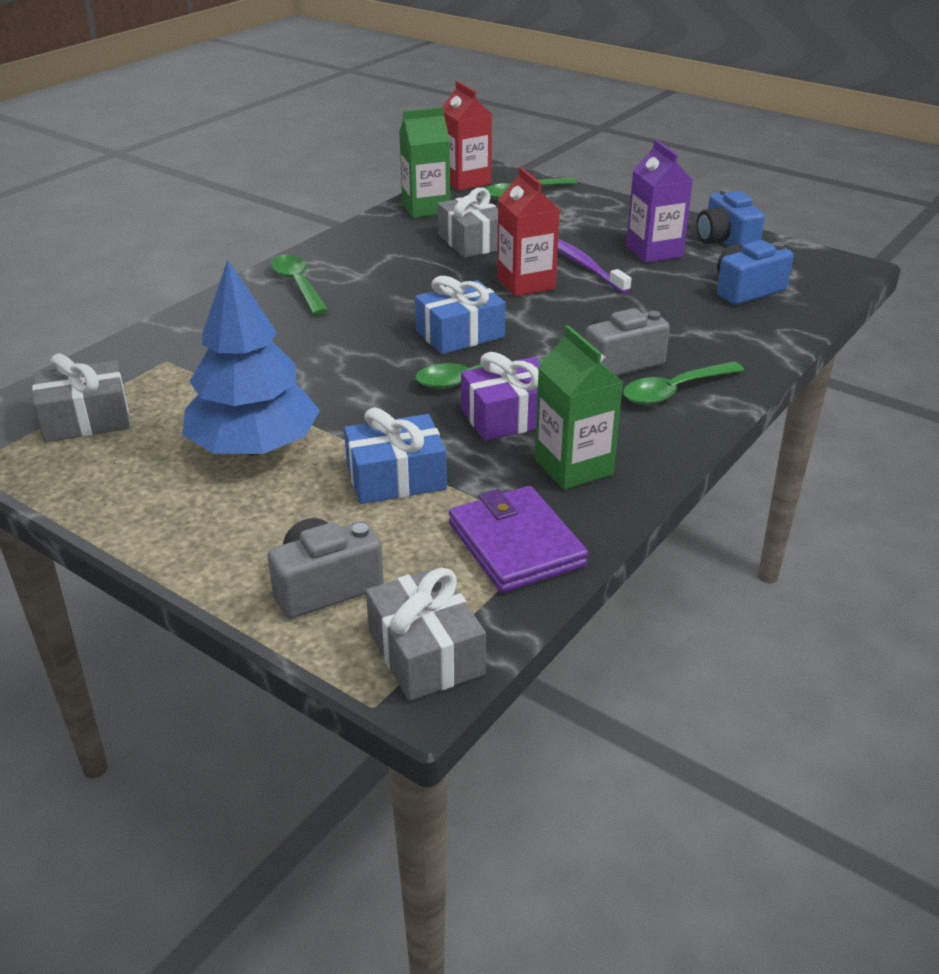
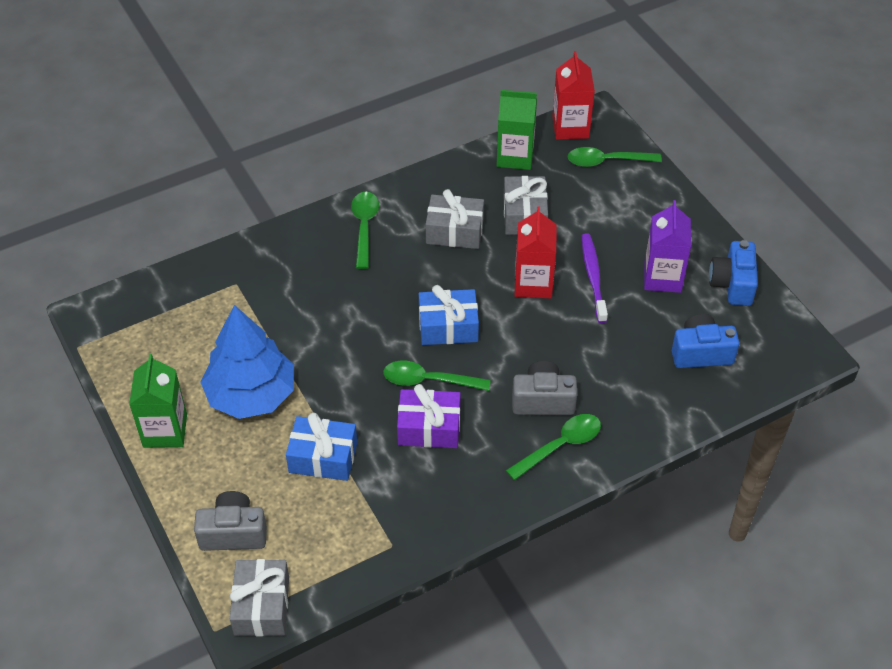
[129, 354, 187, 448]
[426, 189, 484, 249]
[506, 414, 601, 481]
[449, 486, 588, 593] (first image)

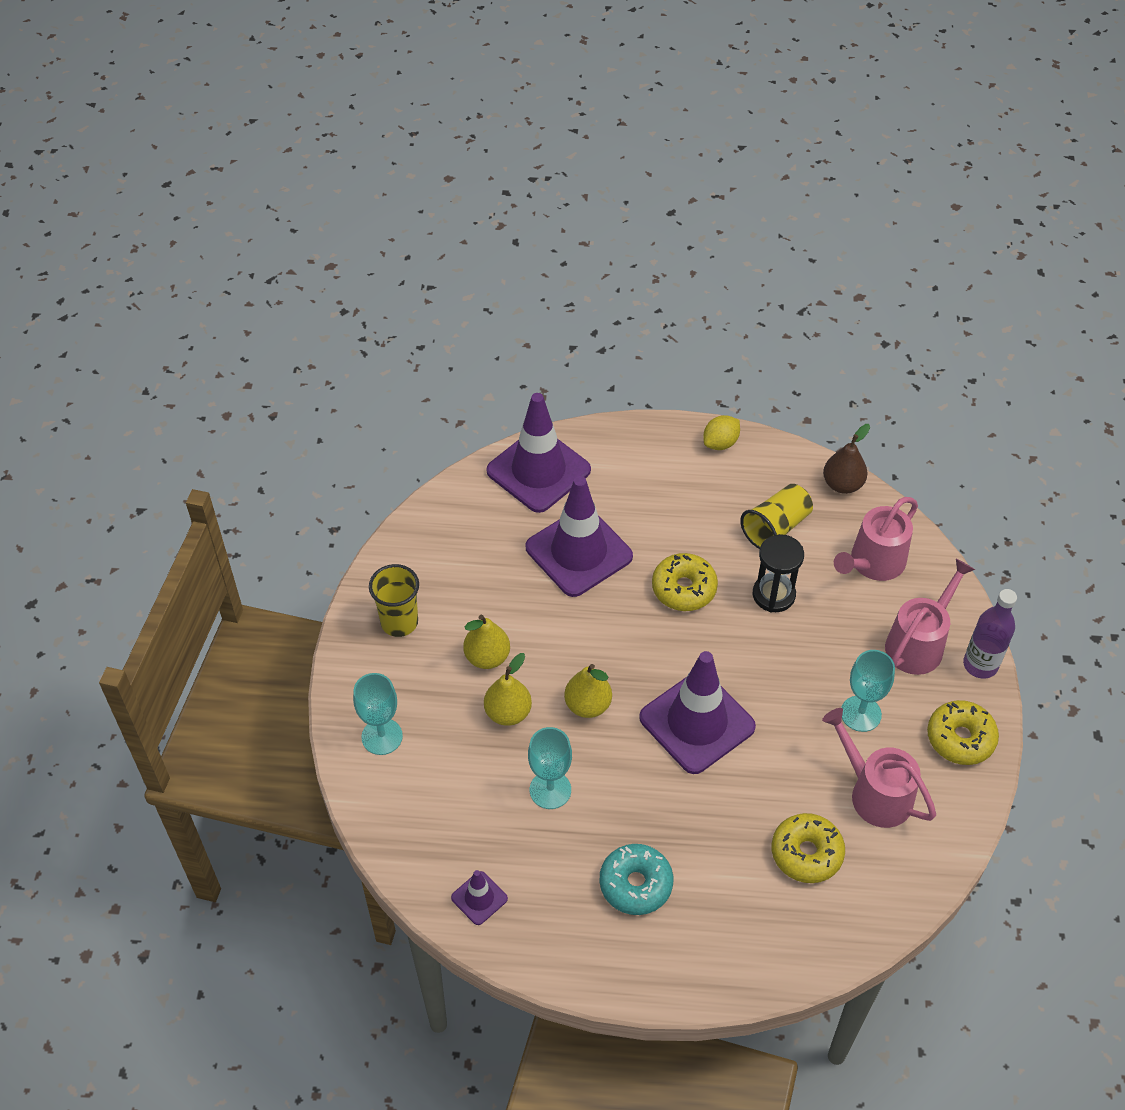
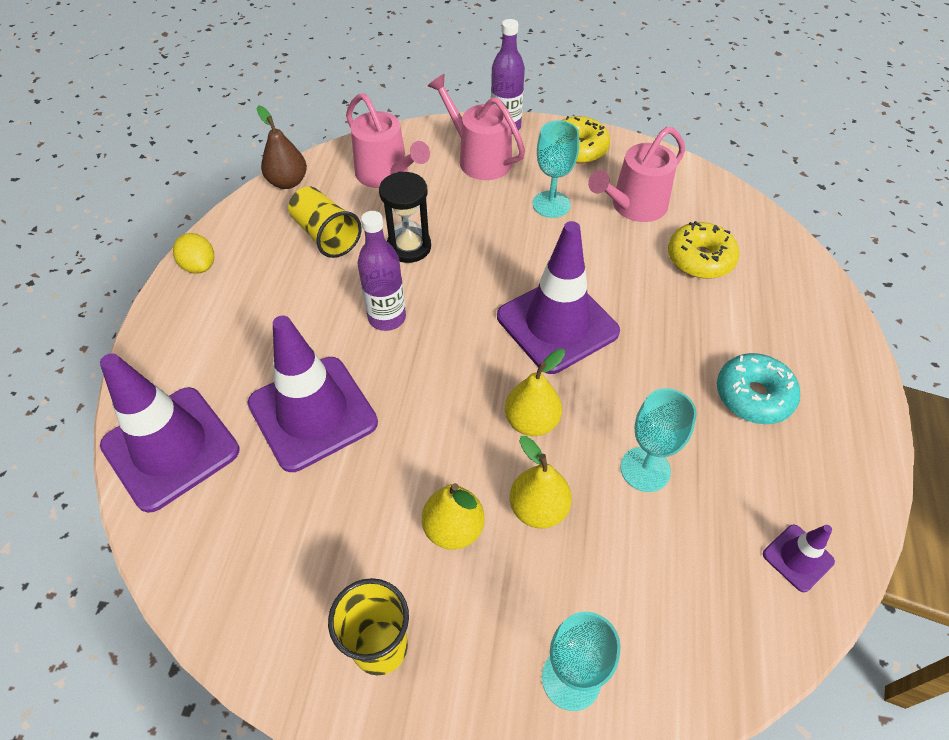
[357, 211, 406, 331]

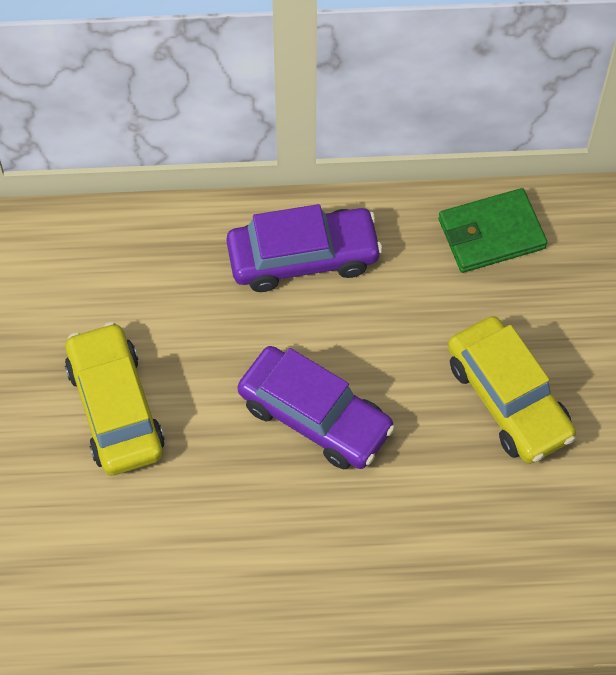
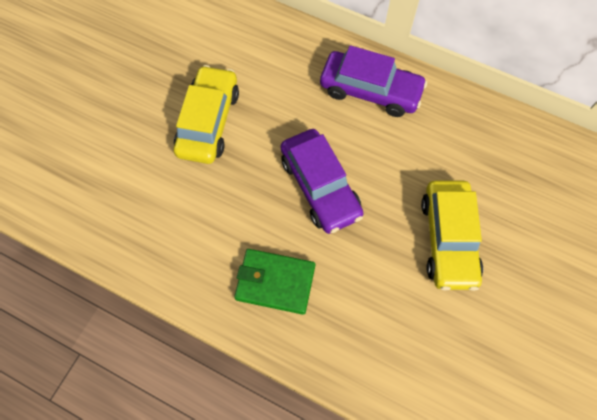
[234, 249, 315, 315]

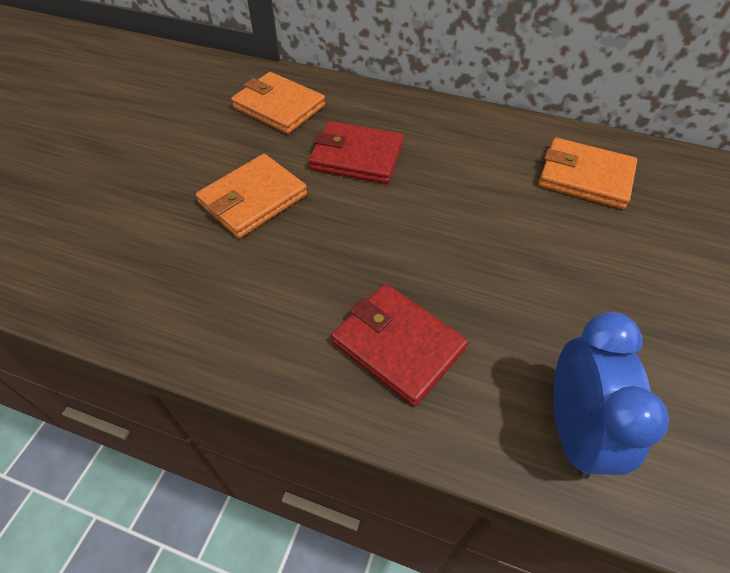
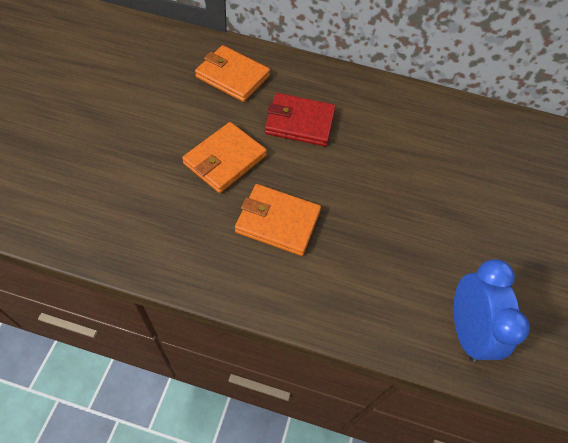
[235, 184, 321, 256]
[331, 284, 468, 407] (first image)

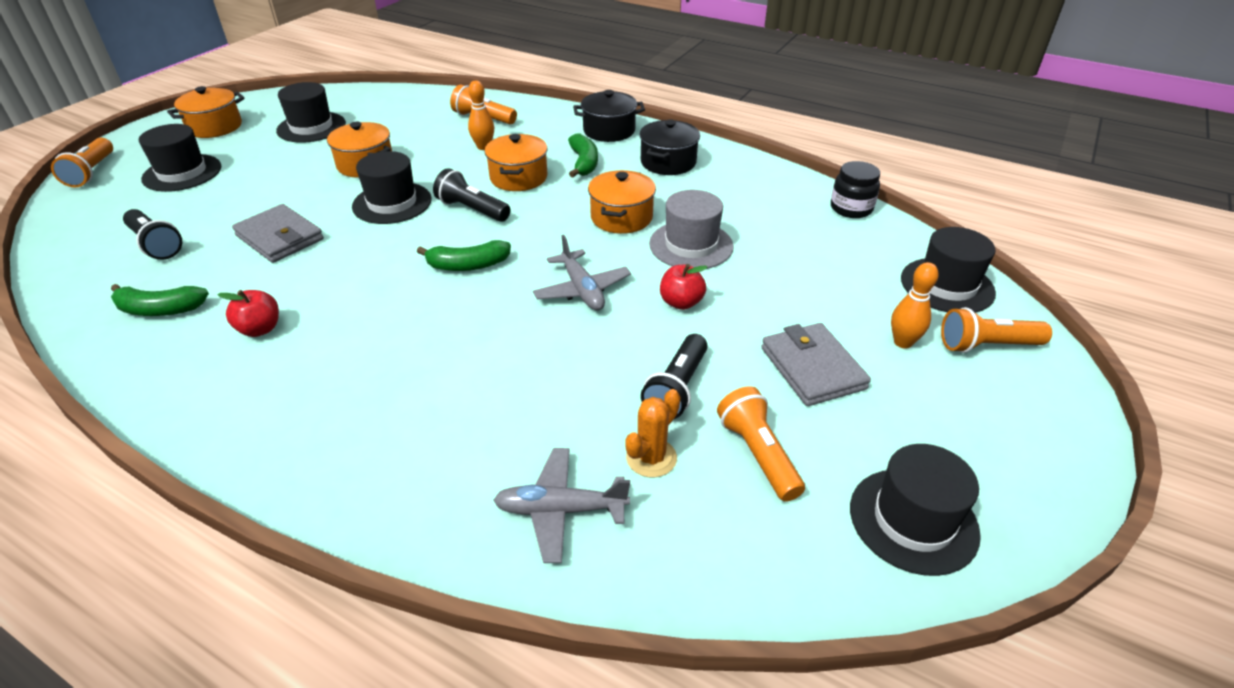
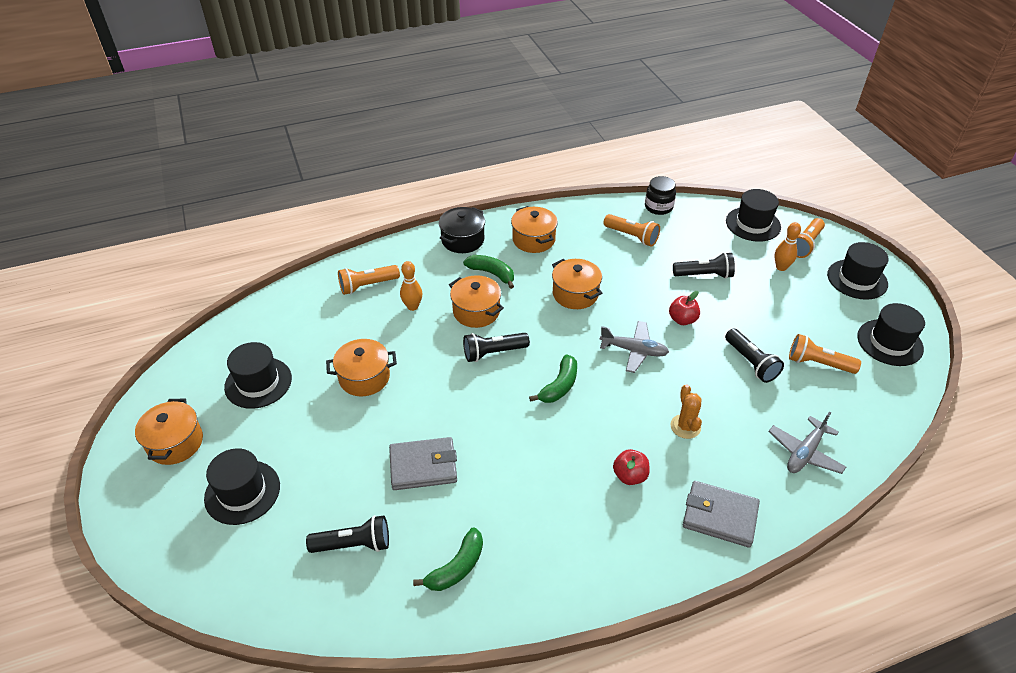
[511, 206, 558, 253]
[603, 214, 660, 247]
[613, 449, 650, 485]
[670, 384, 702, 439]
[673, 252, 735, 279]
[683, 481, 760, 548]
[827, 242, 889, 300]
[649, 190, 734, 269] (first image)

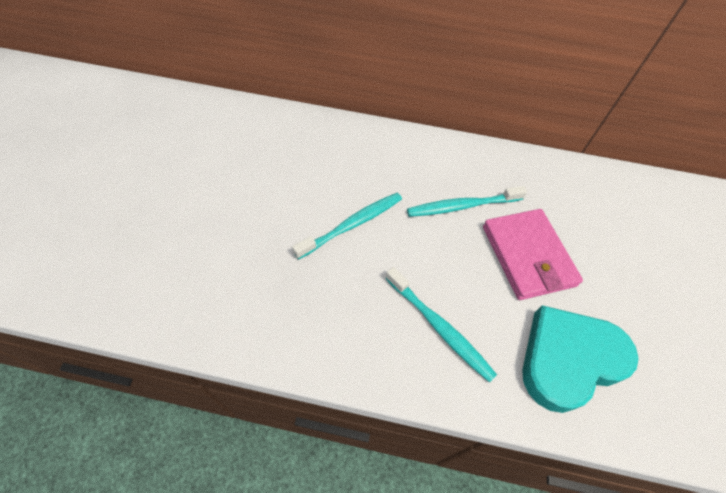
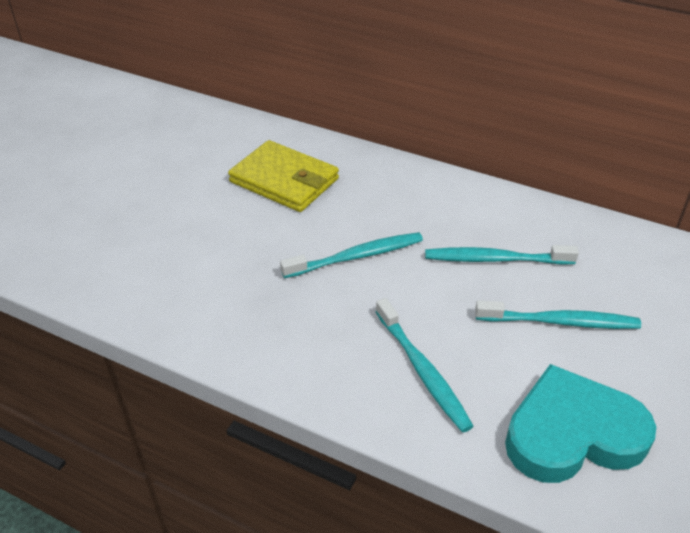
[228, 140, 339, 212]
[475, 300, 641, 329]

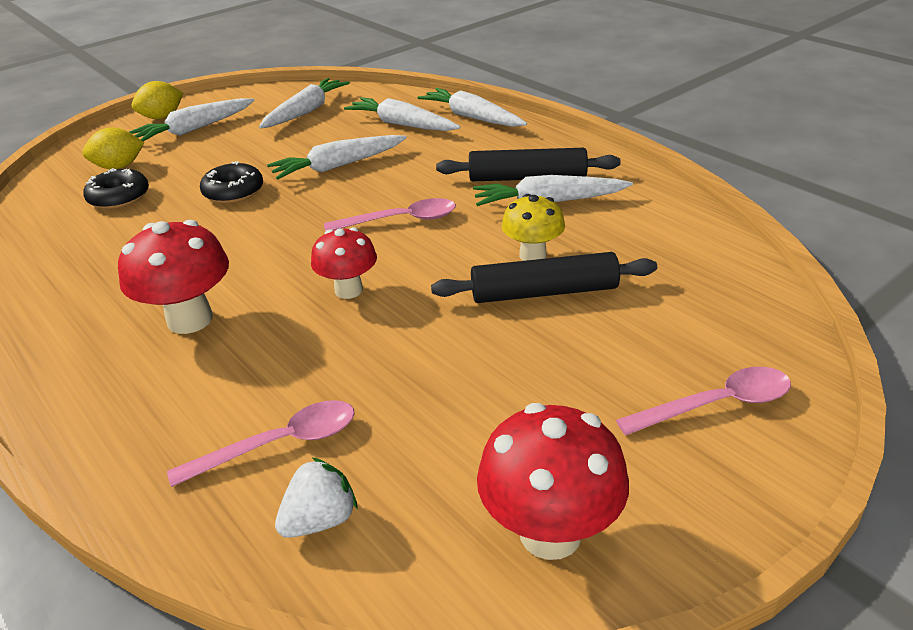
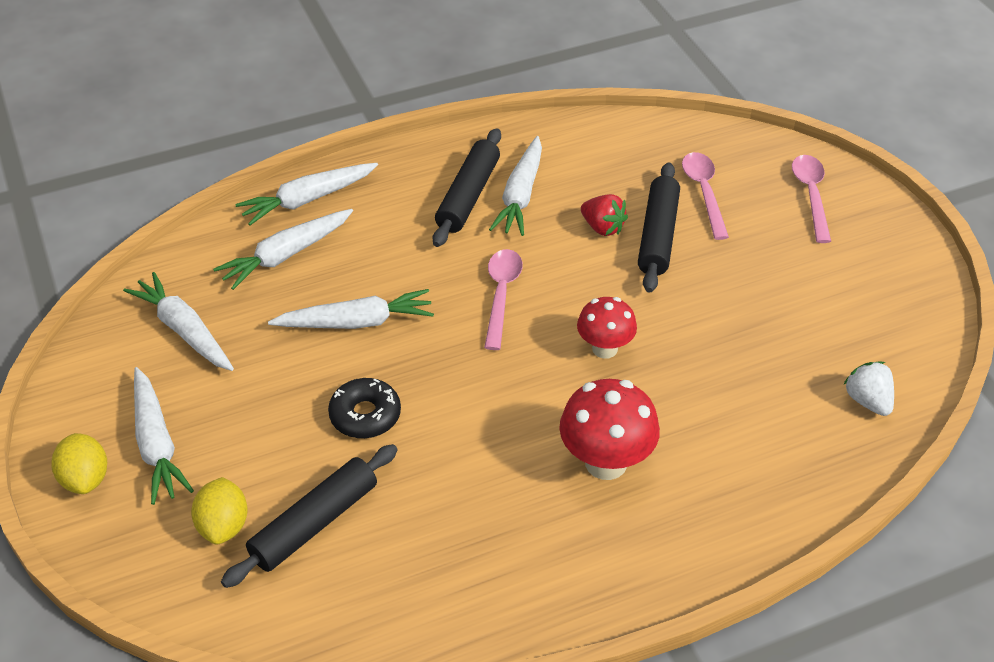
[221, 444, 398, 588]
[268, 289, 434, 329]
[581, 194, 628, 236]
[682, 152, 729, 240]
[477, 403, 629, 560] (first image)

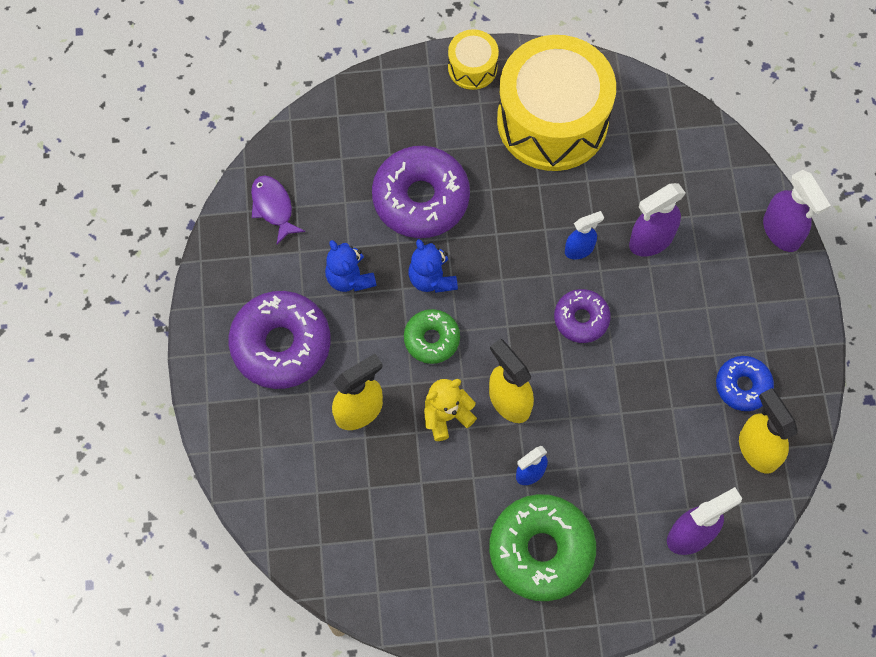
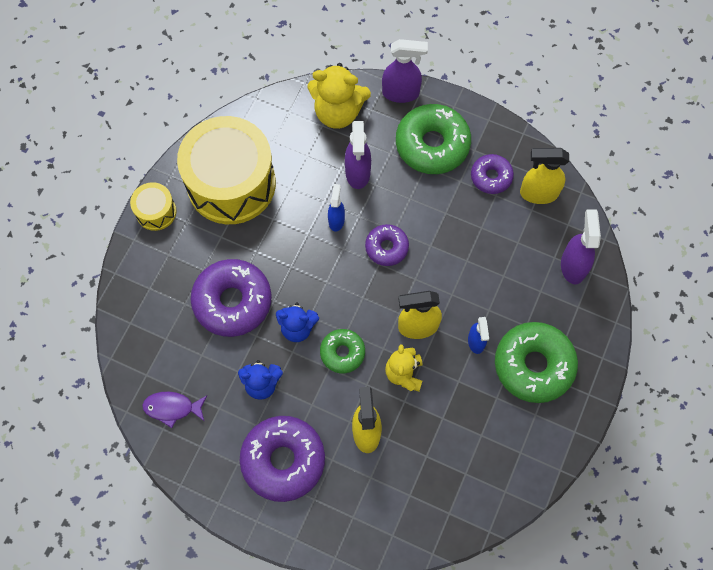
[307, 63, 371, 129]
[396, 104, 471, 174]
[471, 154, 514, 194]

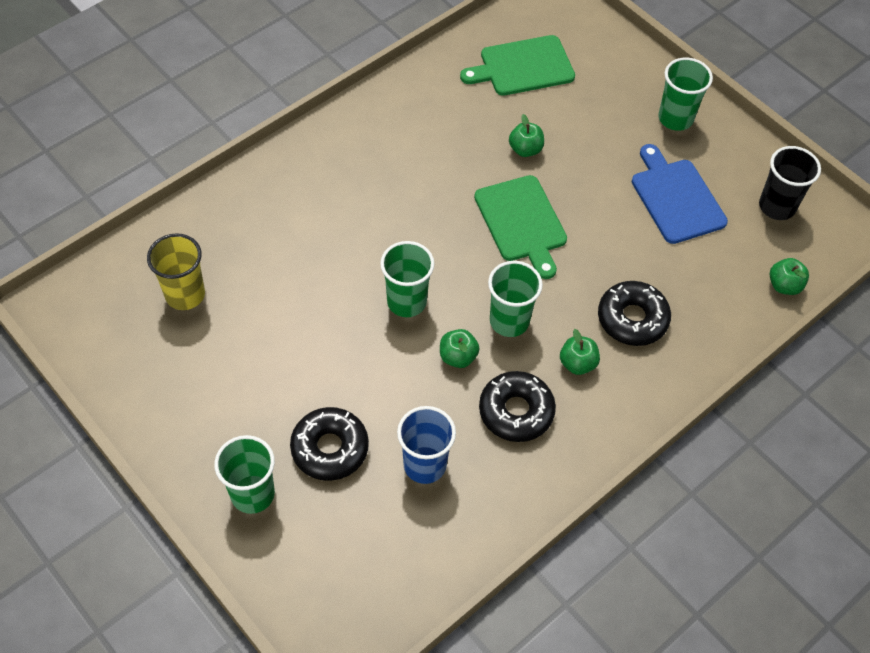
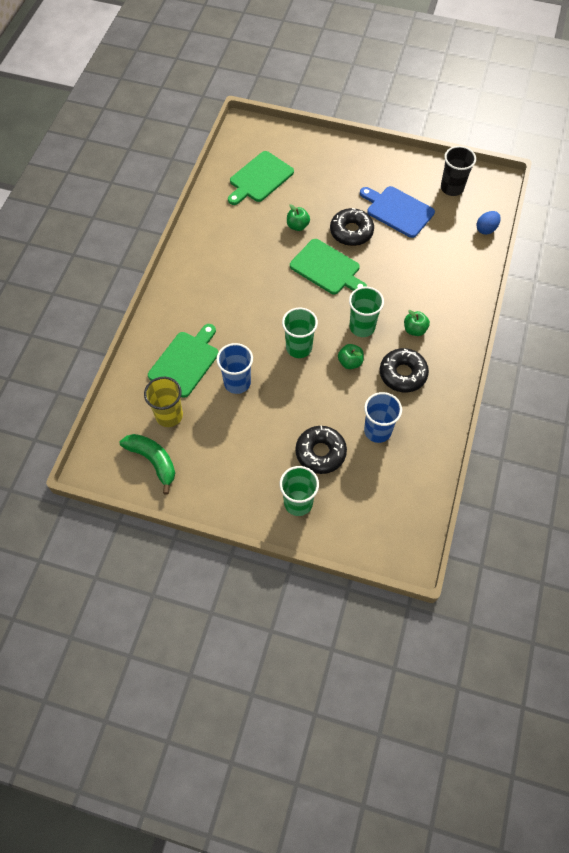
[120, 434, 175, 494]
[148, 324, 218, 398]
[216, 343, 253, 394]
[330, 208, 374, 246]
[476, 211, 501, 235]
[658, 58, 713, 131] (first image)

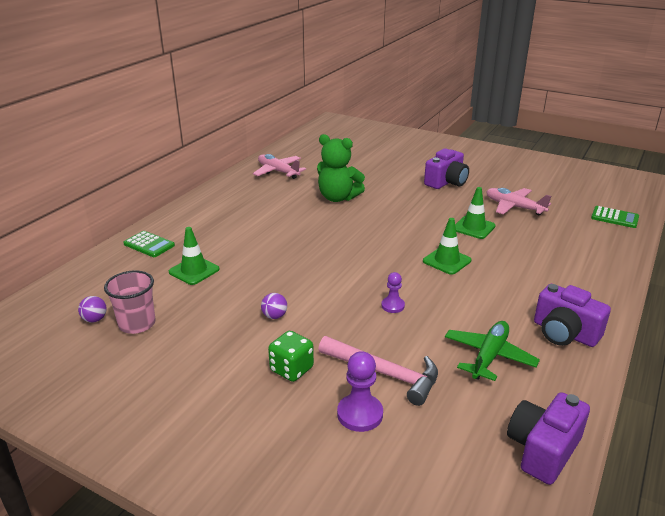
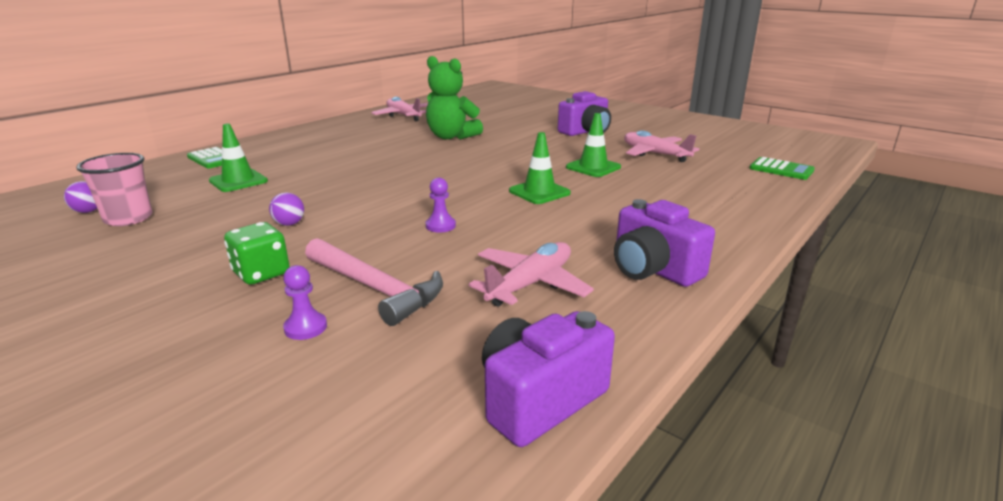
[283, 265, 327, 340]
[468, 242, 594, 307]

